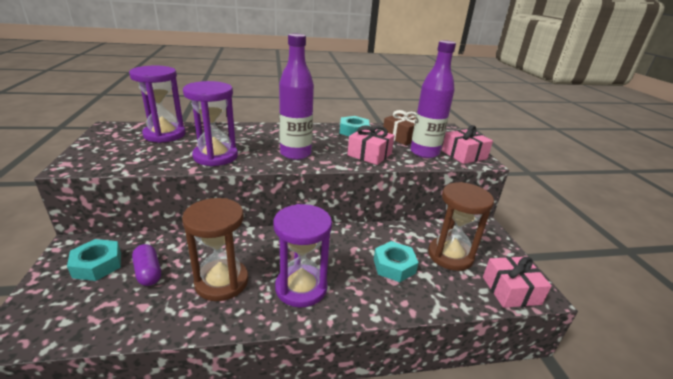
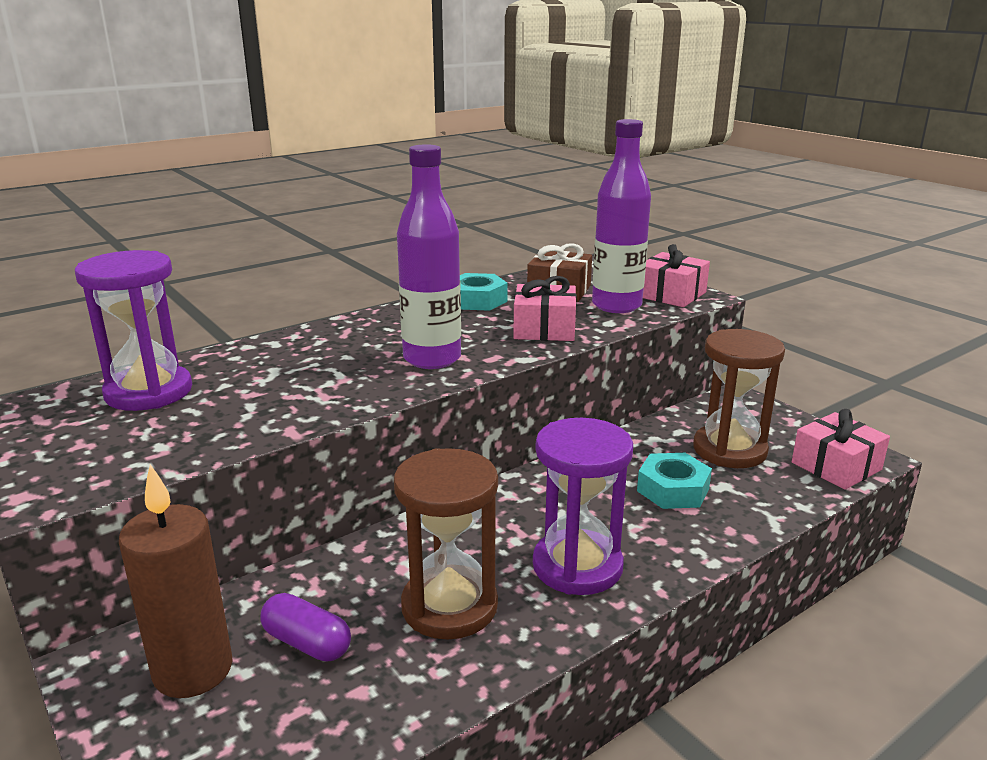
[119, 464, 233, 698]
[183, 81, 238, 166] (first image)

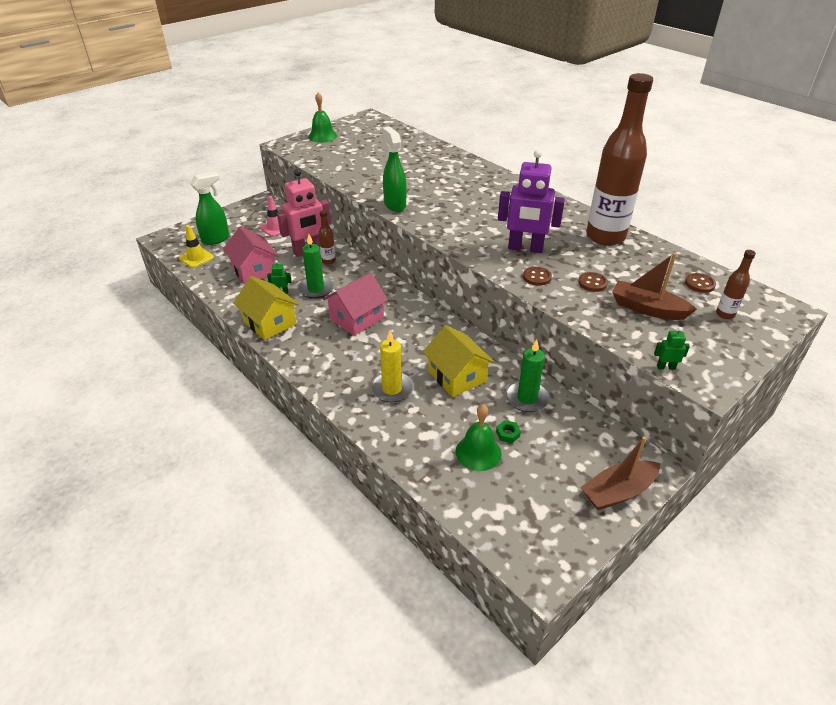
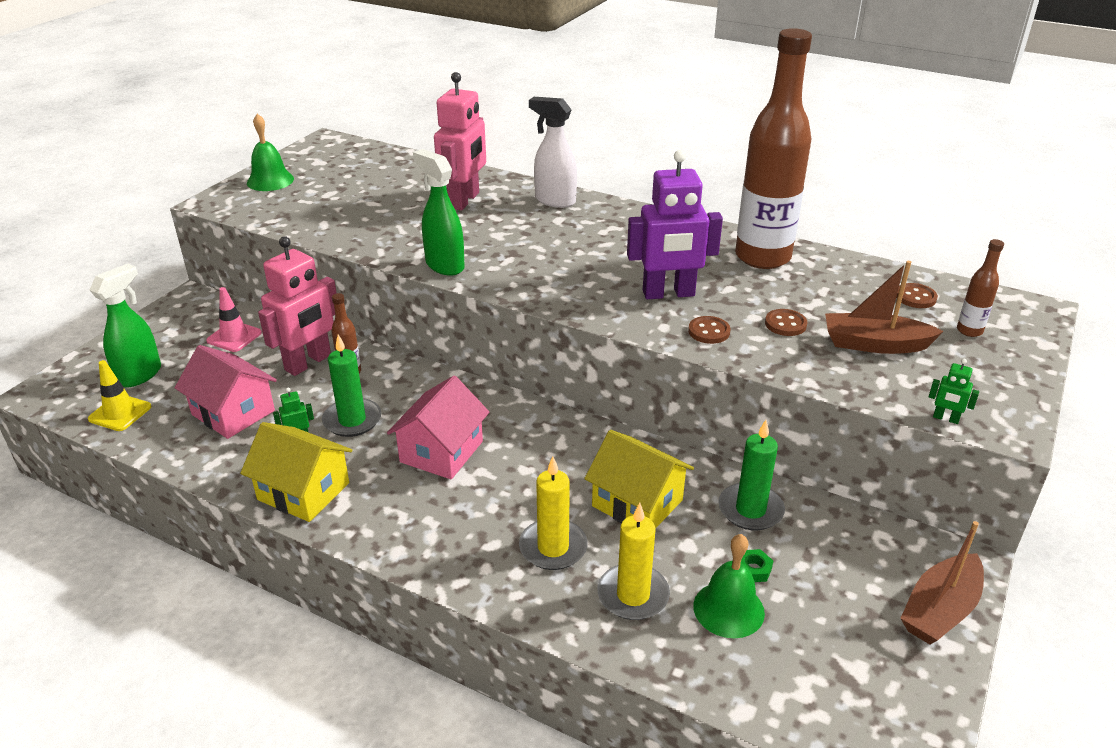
[434, 72, 486, 211]
[529, 97, 577, 208]
[597, 503, 670, 620]
[929, 359, 979, 424]

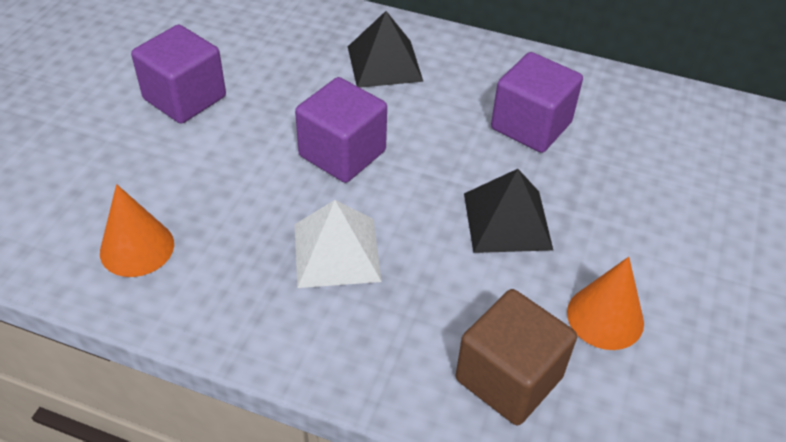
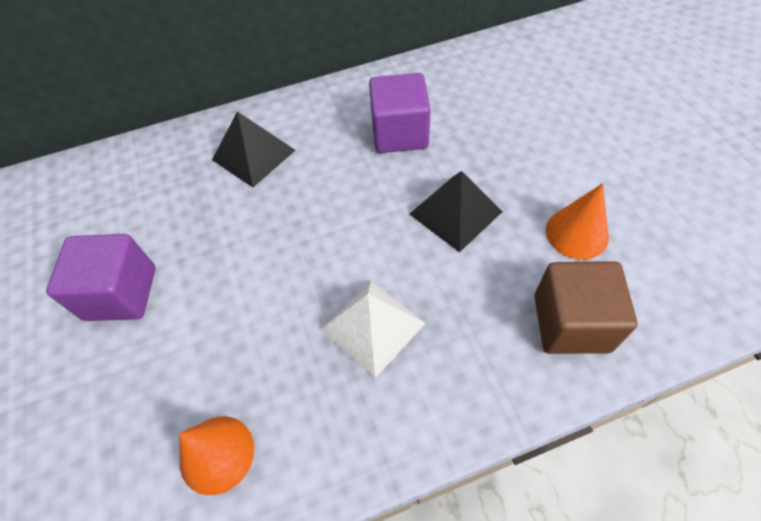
[295, 77, 387, 183] (first image)

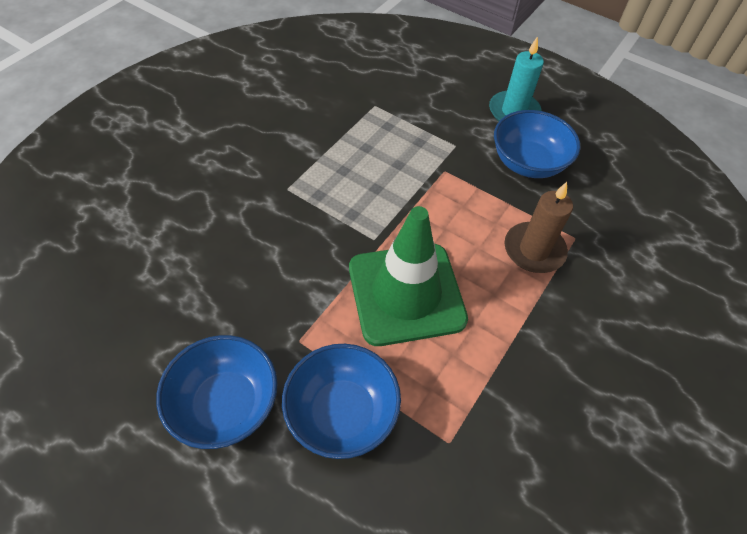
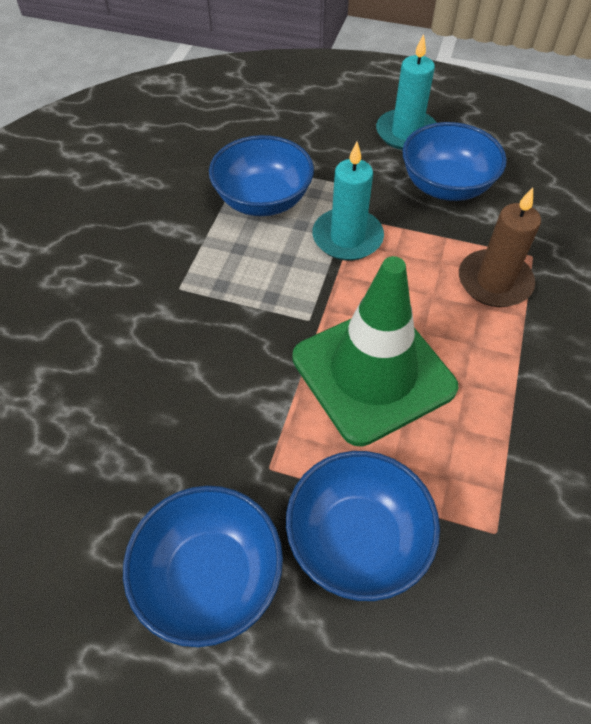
[209, 135, 314, 216]
[312, 141, 384, 261]

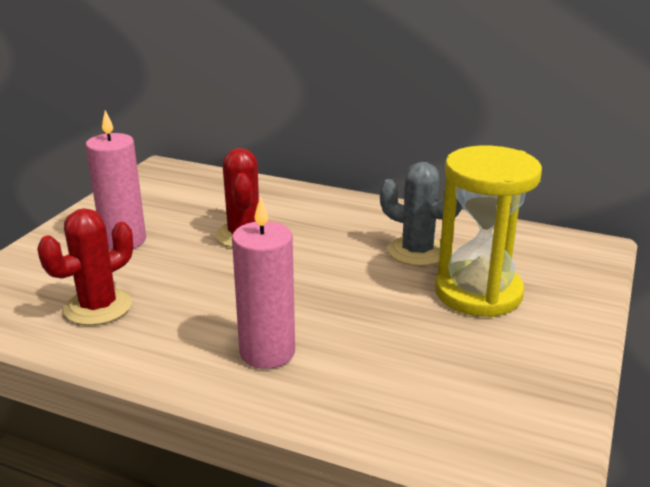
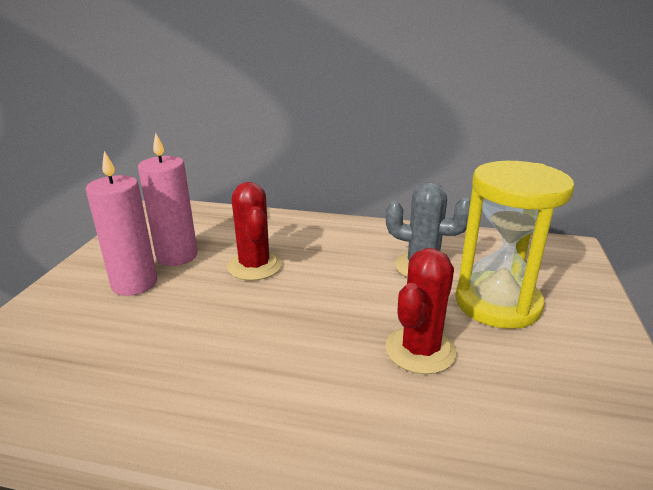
[138, 133, 198, 266]
[385, 248, 457, 374]

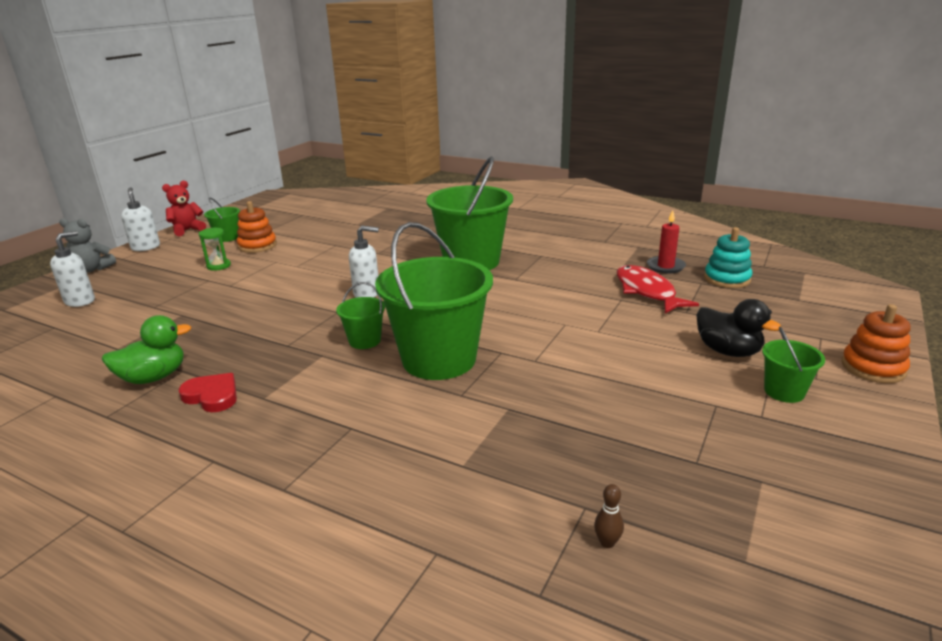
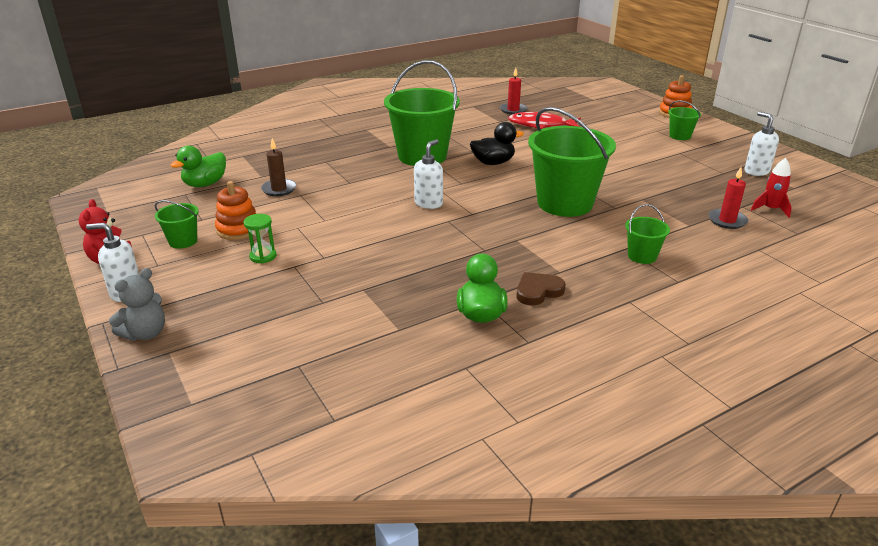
[171, 146, 226, 187]
[261, 138, 296, 196]
[470, 122, 524, 165]
[516, 272, 566, 306]
[625, 204, 670, 264]
[708, 167, 748, 229]
[744, 112, 779, 176]
[751, 158, 792, 218]
[704, 227, 752, 288] (first image)

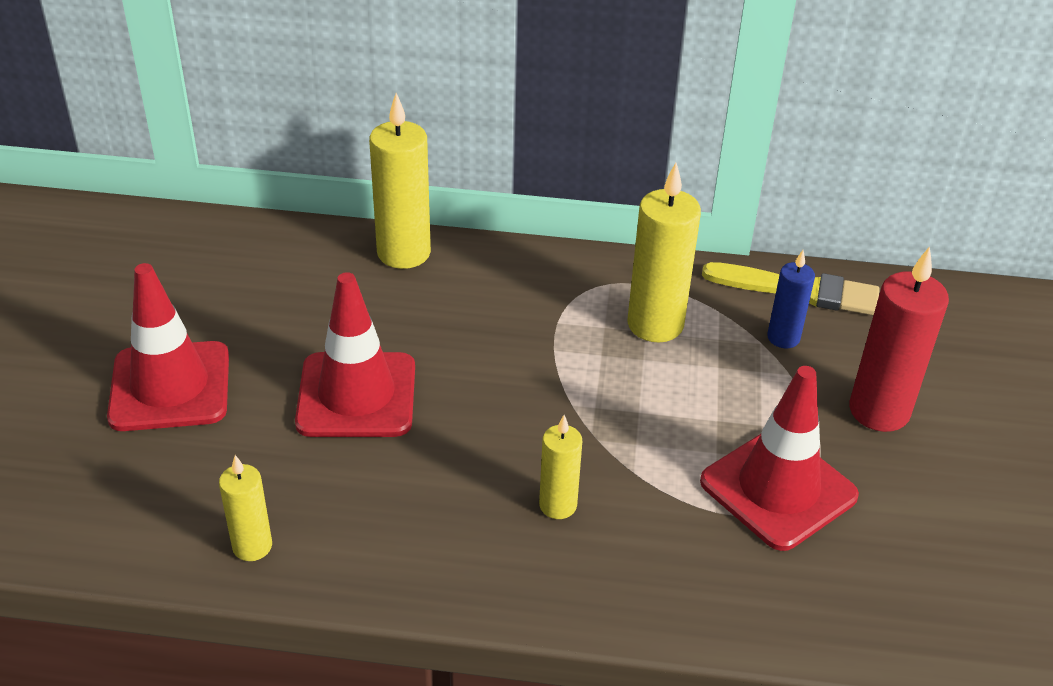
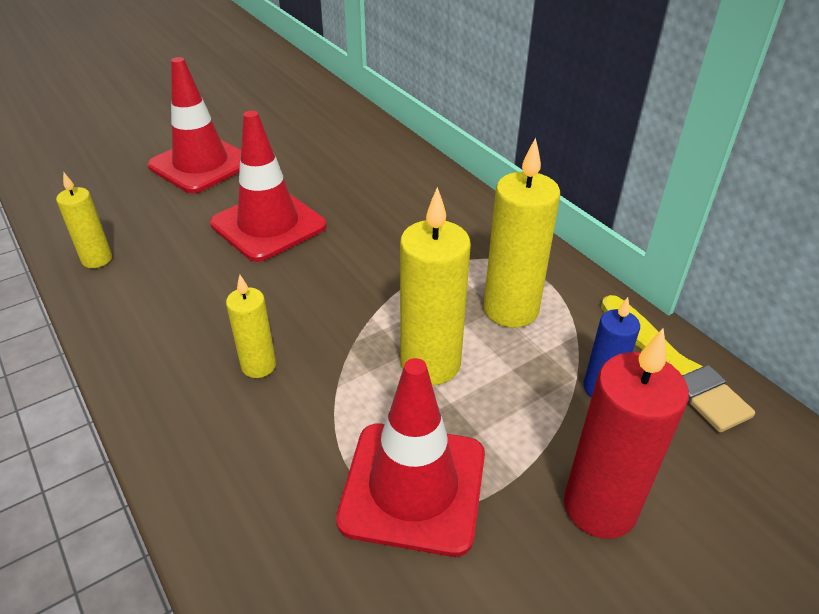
[400, 187, 471, 385]

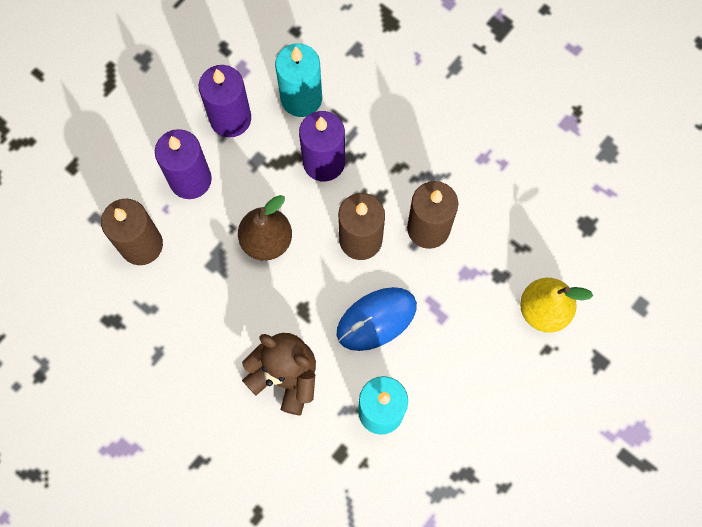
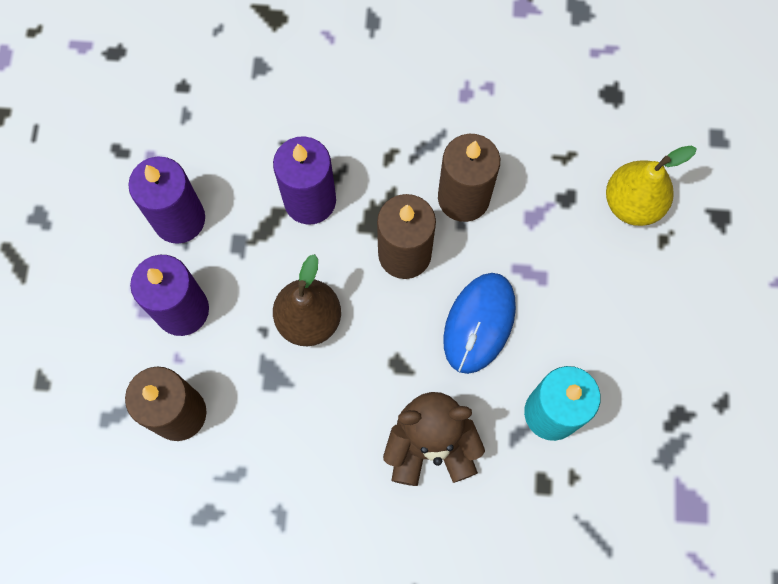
[275, 43, 322, 117] (first image)

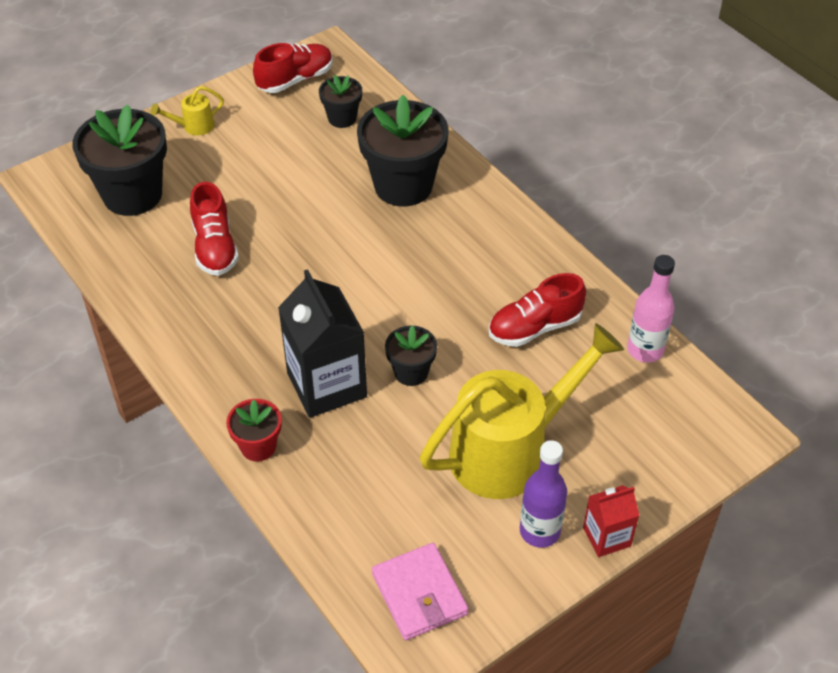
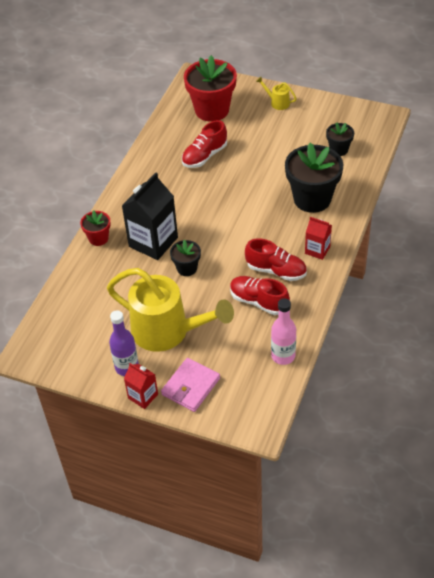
[161, 358, 220, 412]
[184, 55, 237, 122]
[245, 238, 307, 281]
[305, 217, 332, 260]

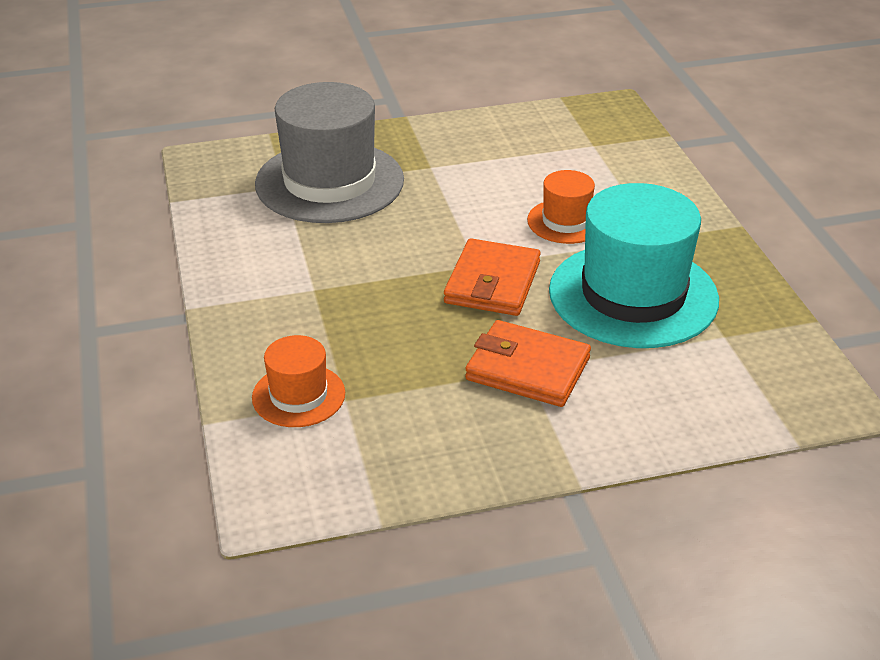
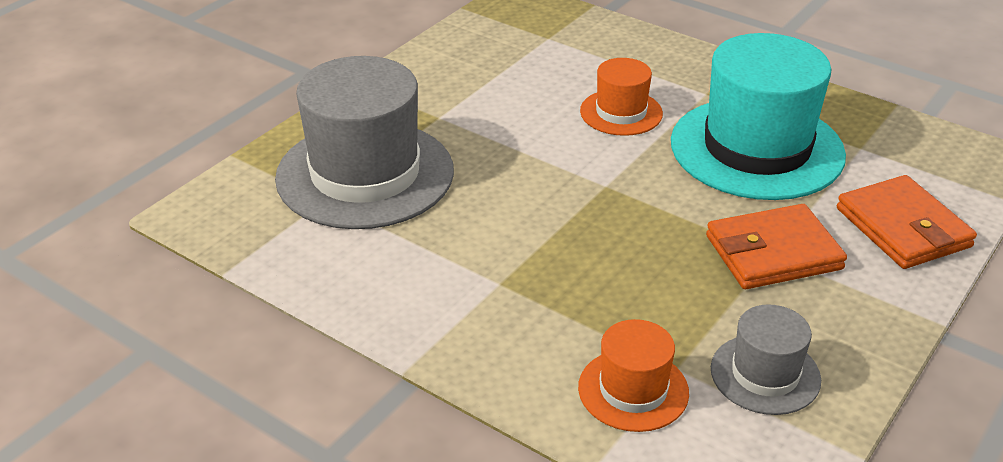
[711, 304, 821, 415]
[837, 175, 977, 269]

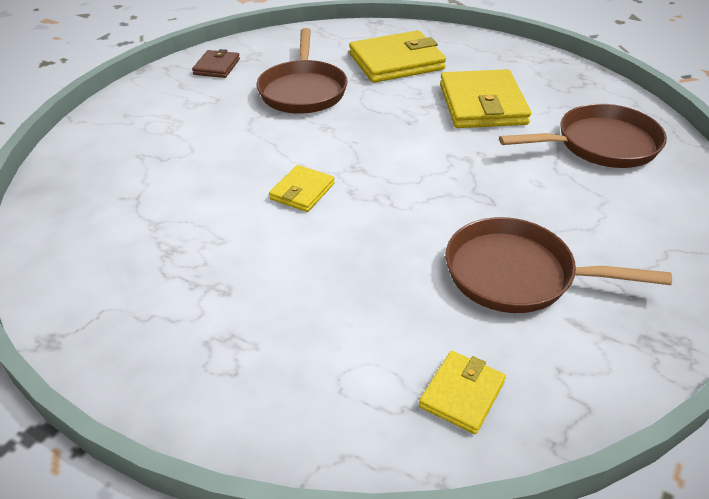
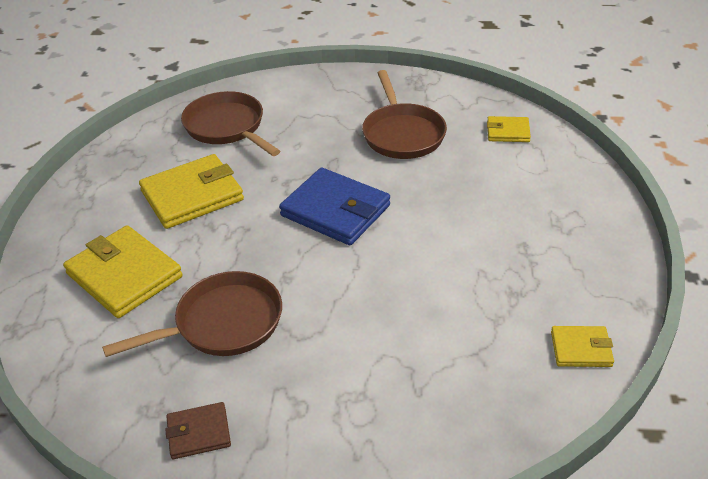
[279, 168, 390, 245]
[551, 326, 614, 367]

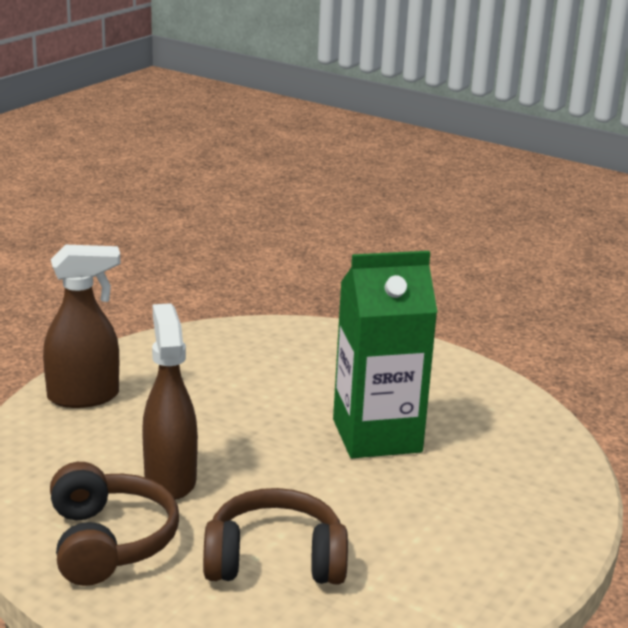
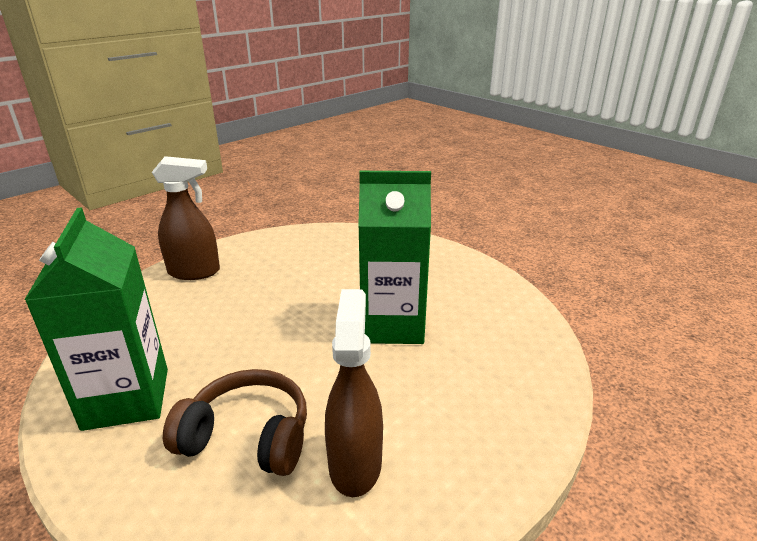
[24, 207, 168, 431]
[325, 289, 383, 497]

